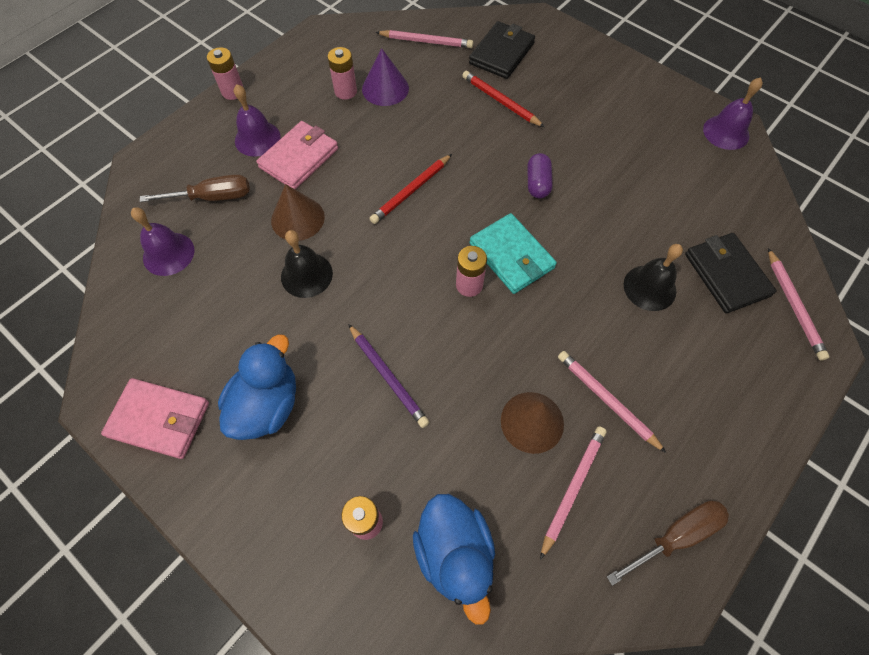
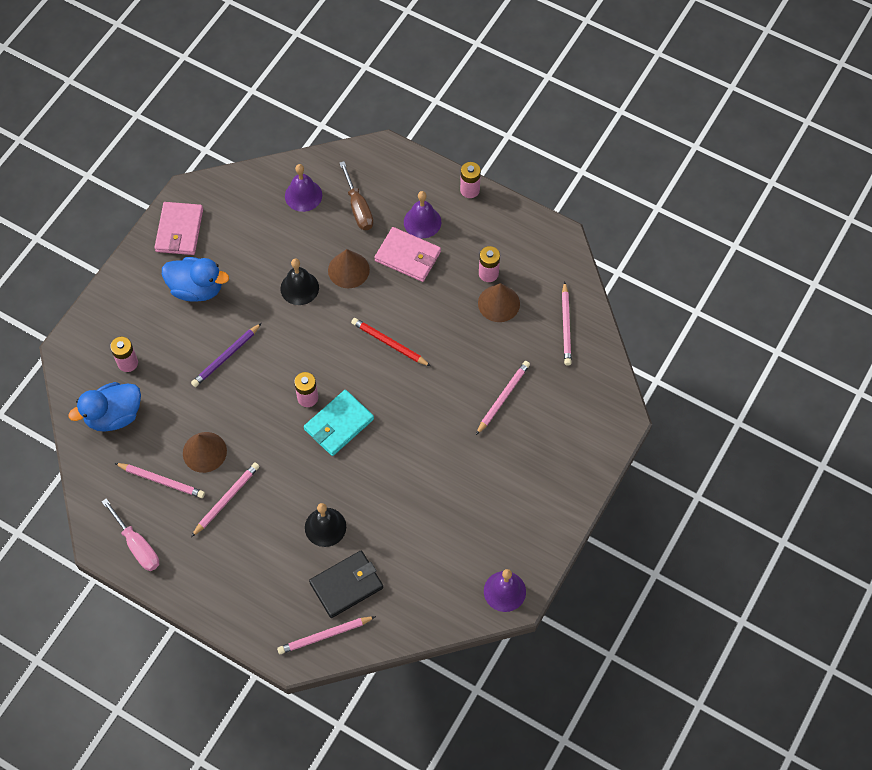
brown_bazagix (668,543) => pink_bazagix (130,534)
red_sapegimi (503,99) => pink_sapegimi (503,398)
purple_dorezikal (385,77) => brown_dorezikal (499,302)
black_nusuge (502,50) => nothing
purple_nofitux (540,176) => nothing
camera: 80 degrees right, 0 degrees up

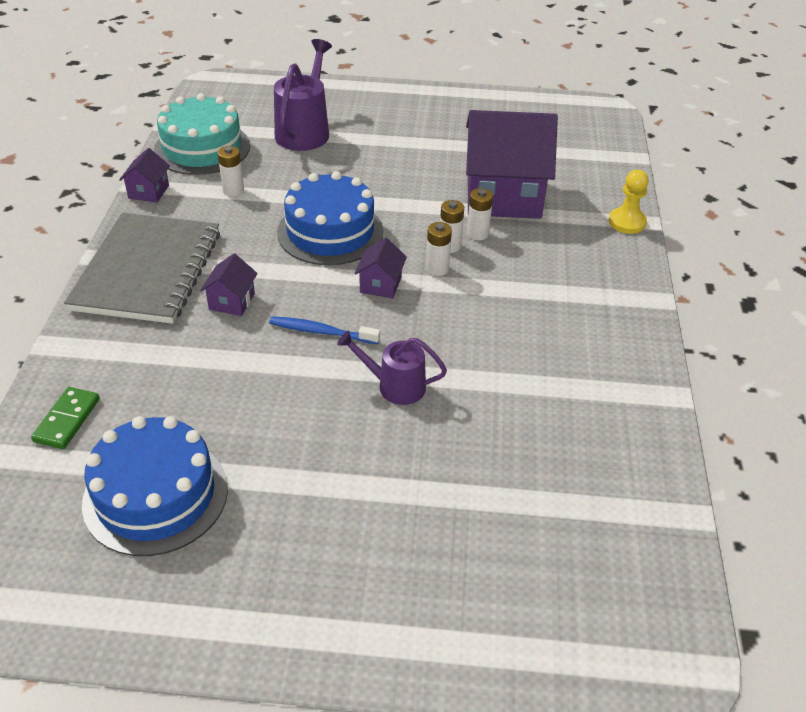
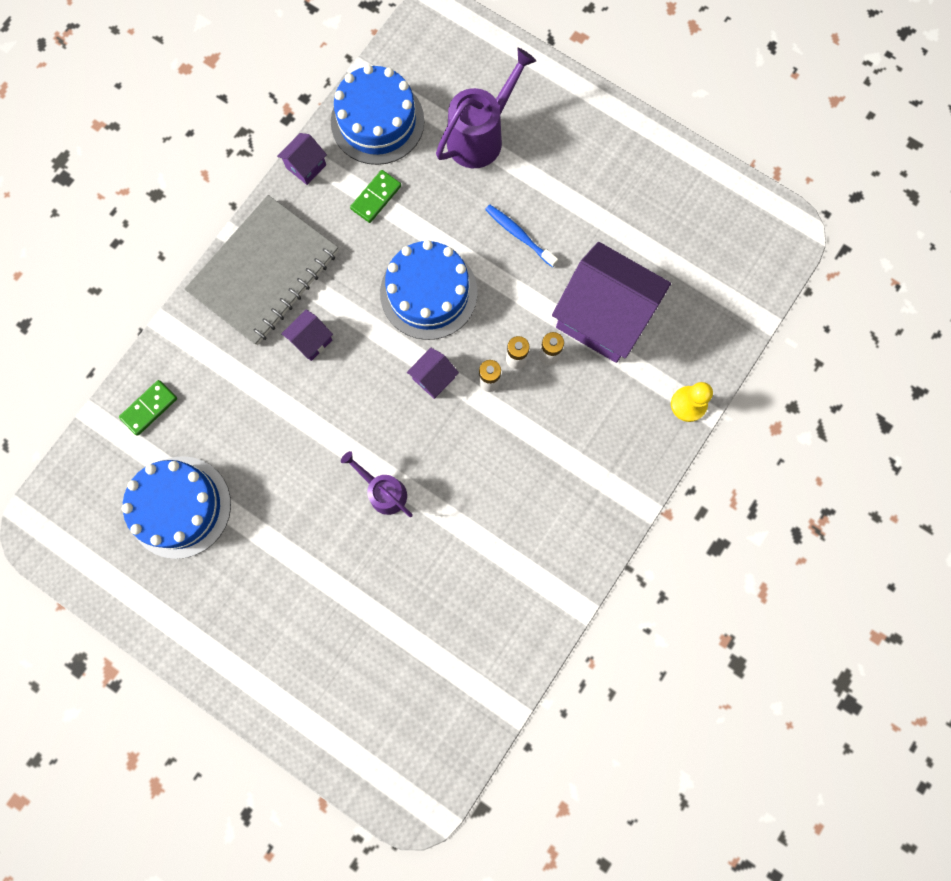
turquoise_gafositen (202,134) => blue_gafositen (377,115)
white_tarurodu (231,171) => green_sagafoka (375,196)
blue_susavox (324,330) => blue_susavox (521,236), relocated
camera: 30 degrees right, 35 degrees up

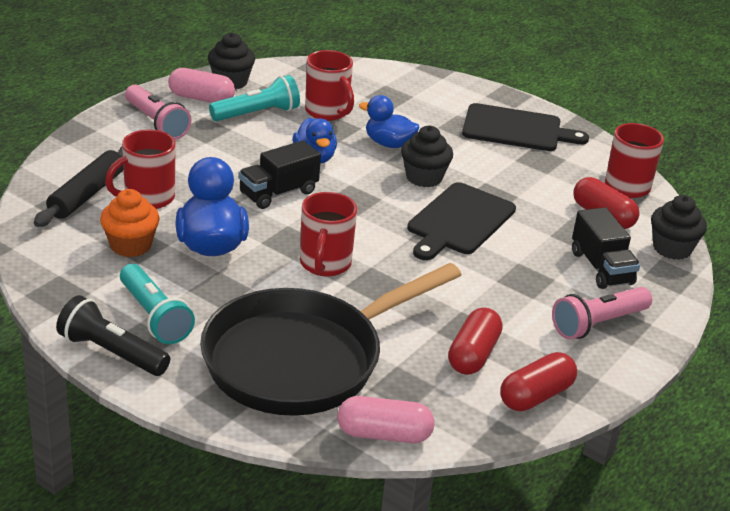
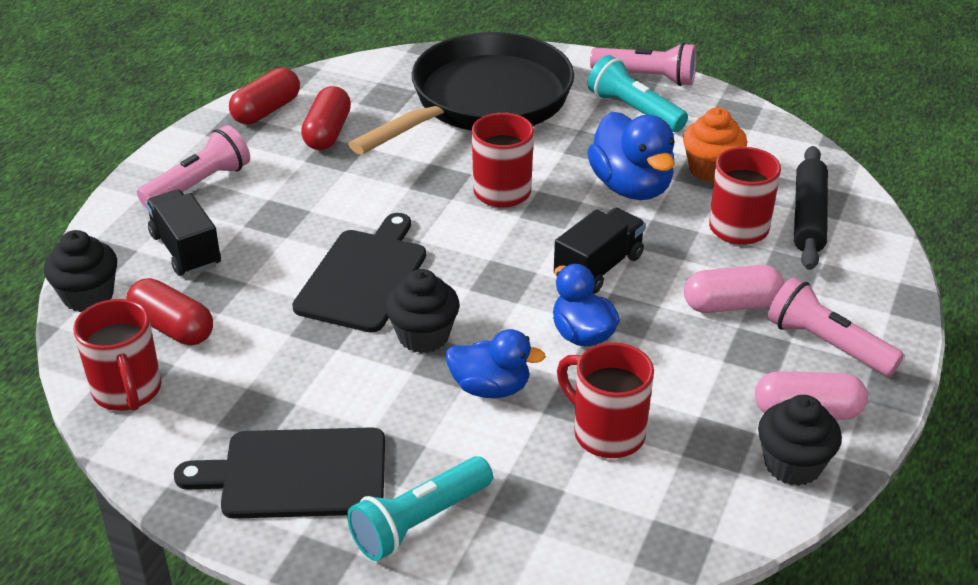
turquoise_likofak (254,98) => turquoise_likofak (420,508), relocated
black_likofak (113,335) => pink_likofak (643,64)
pink_nofitux (386,419) => pink_nofitux (734,289), relocated
camera: 170 degrees right, 5 degrees up

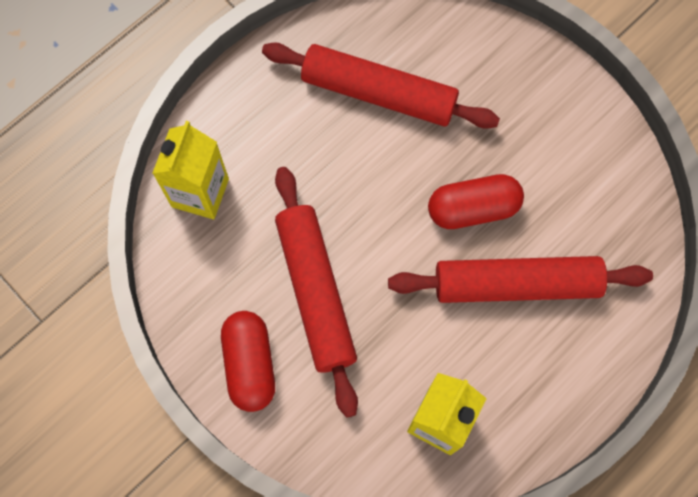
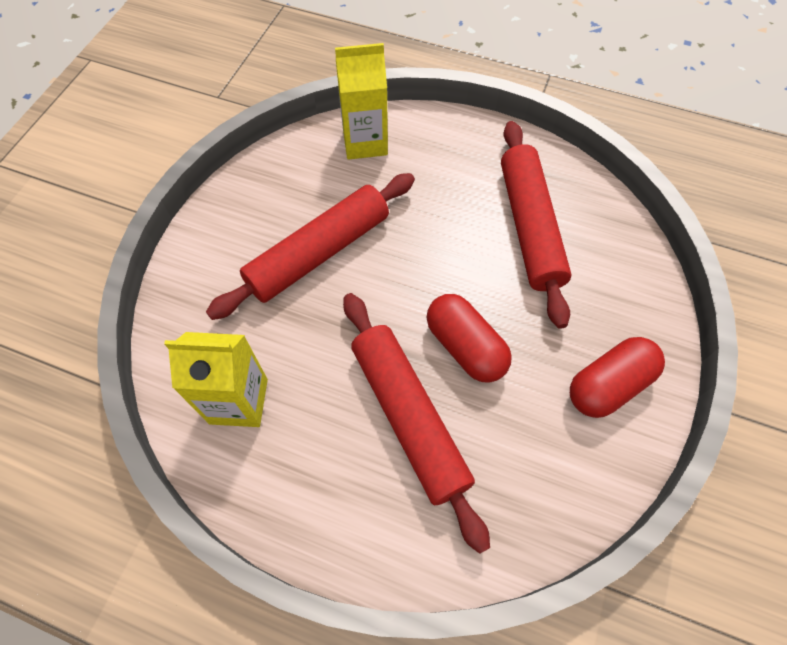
red_nofitux (248,361) => red_nofitux (617,377), relocated
camera: 65 degrees right, 10 degrees down

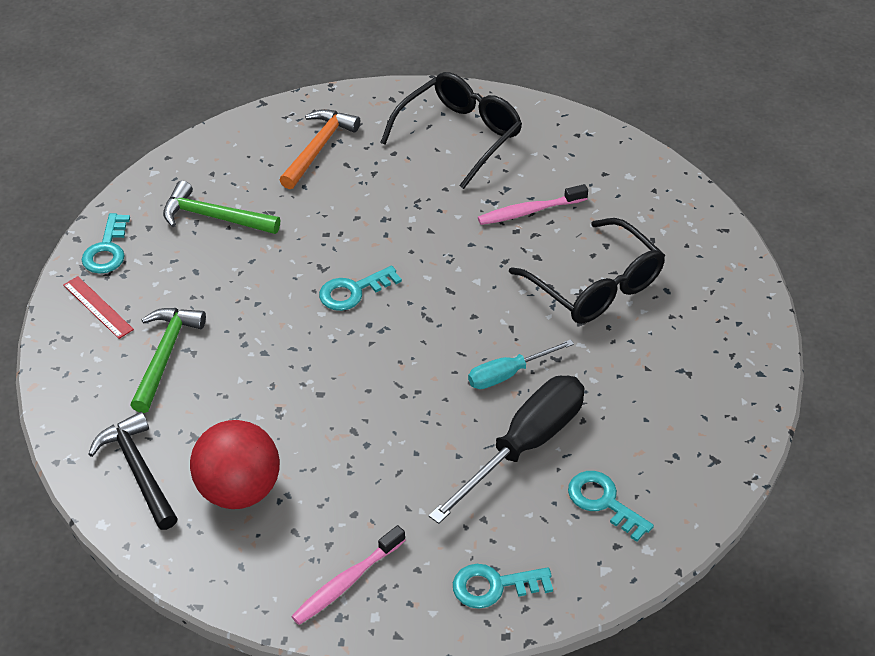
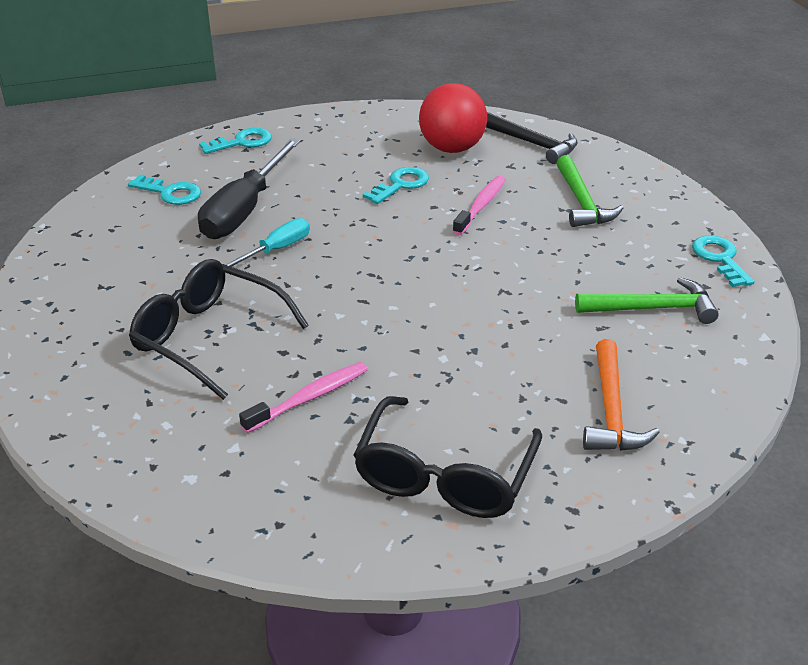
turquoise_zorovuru (360,288) => turquoise_zorovuru (396,185), relocated
pink_susavox (348,575) => pink_susavox (479,205), relocated
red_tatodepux (98,307) => nothing
camera: 160 degrees right, 10 degrees down

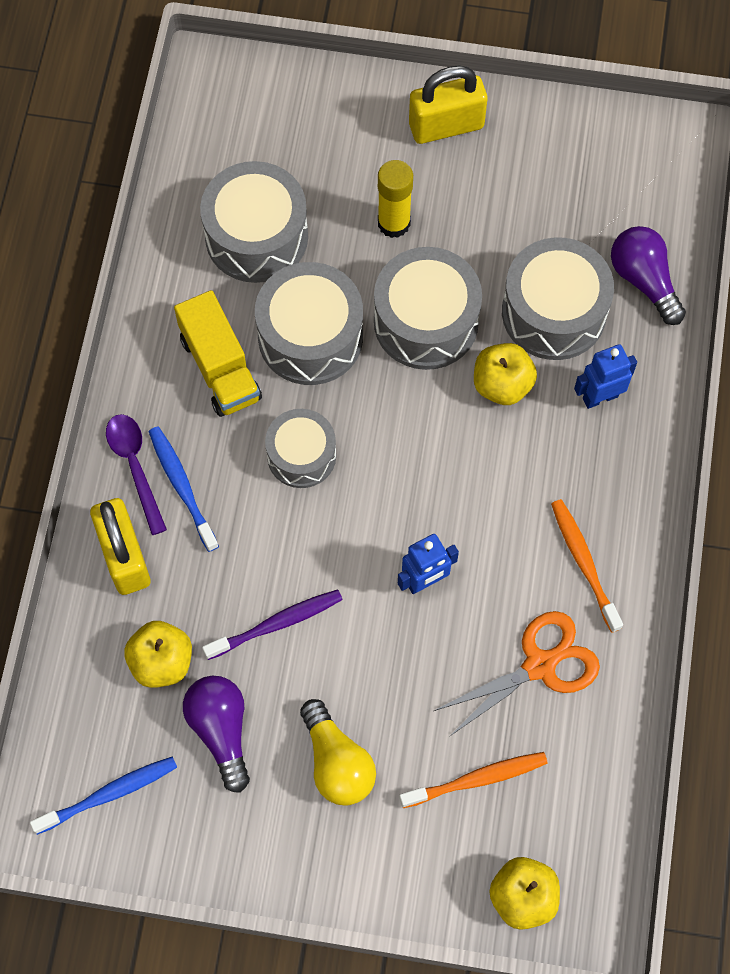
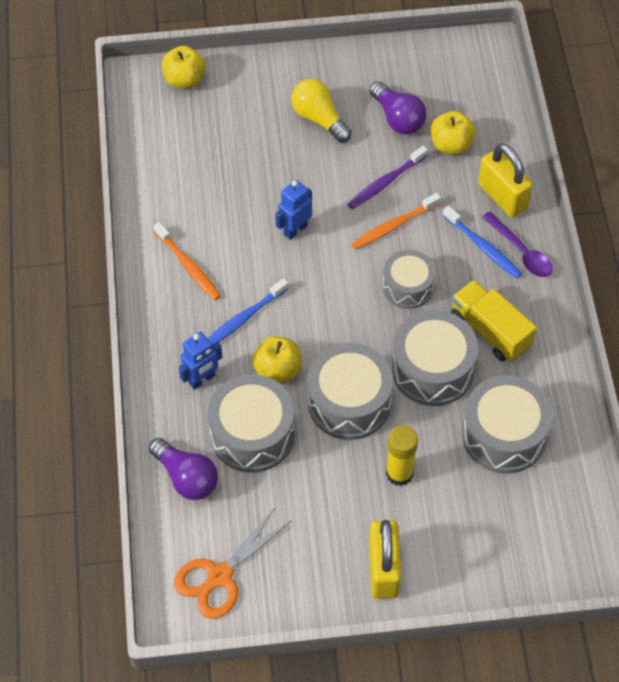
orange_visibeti (517,674) => orange_visibeti (232,563), relocated
blue_susavox (103,796) => blue_susavox (248,311), relocated
orange_susavox (473,780) => orange_susavox (396,221), relocated
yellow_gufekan (448,104) => yellow_gufekan (385,559), 60 degrees counterclockwise
camera: 165 degrees right, 10 degrees down

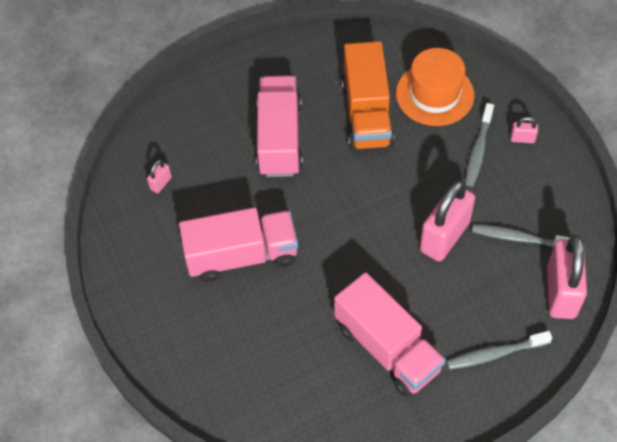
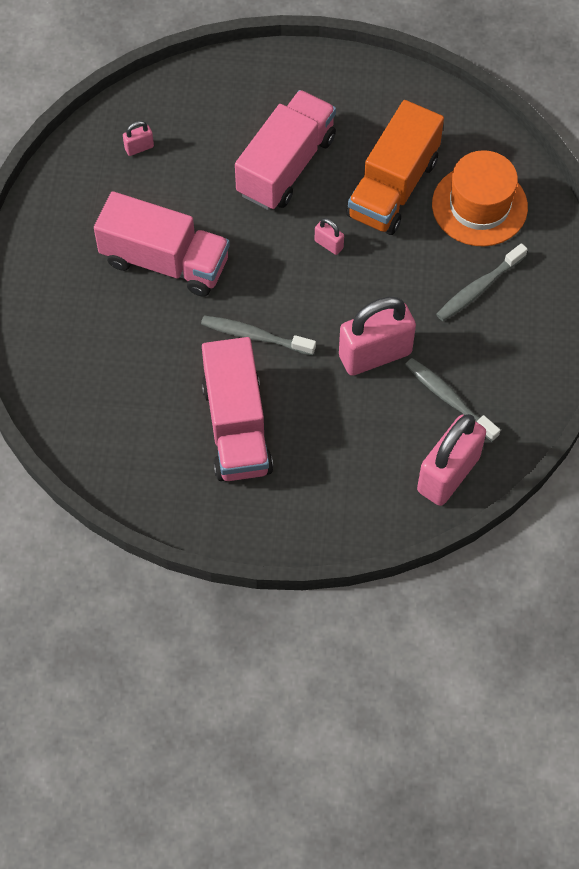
grey_susavox (499,350) => grey_susavox (258,335), relocated
pink_gufekan (524,130) => pink_gufekan (329,236), relocated
camera: 30 degrees right, 5 degrees up

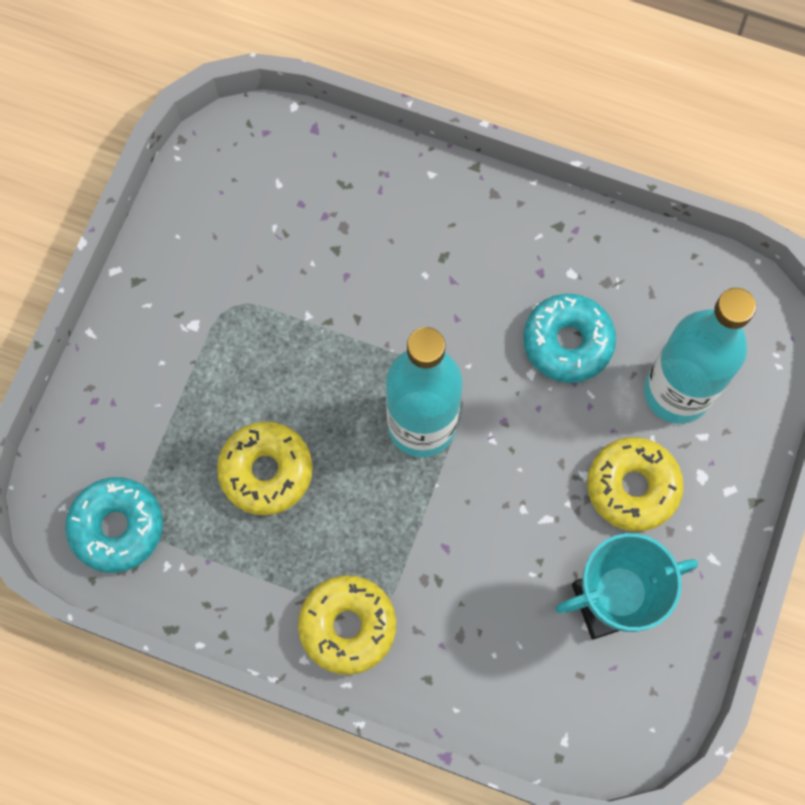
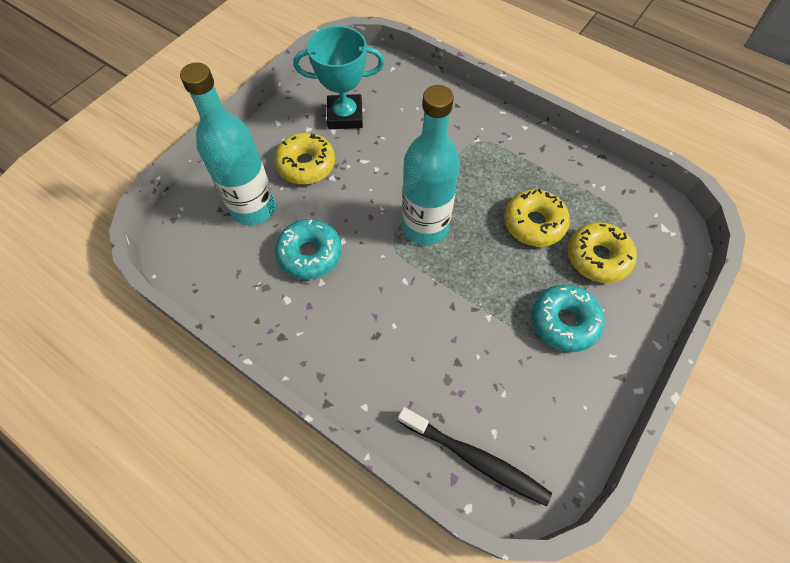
nothing => black_susavox (475,456)
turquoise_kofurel (114,525) => turquoise_kofurel (568,318), relocated
yellow_kofurel (347,625) => yellow_kofurel (602,252), relocated
camera: 165 degrees left, 10 degrees down

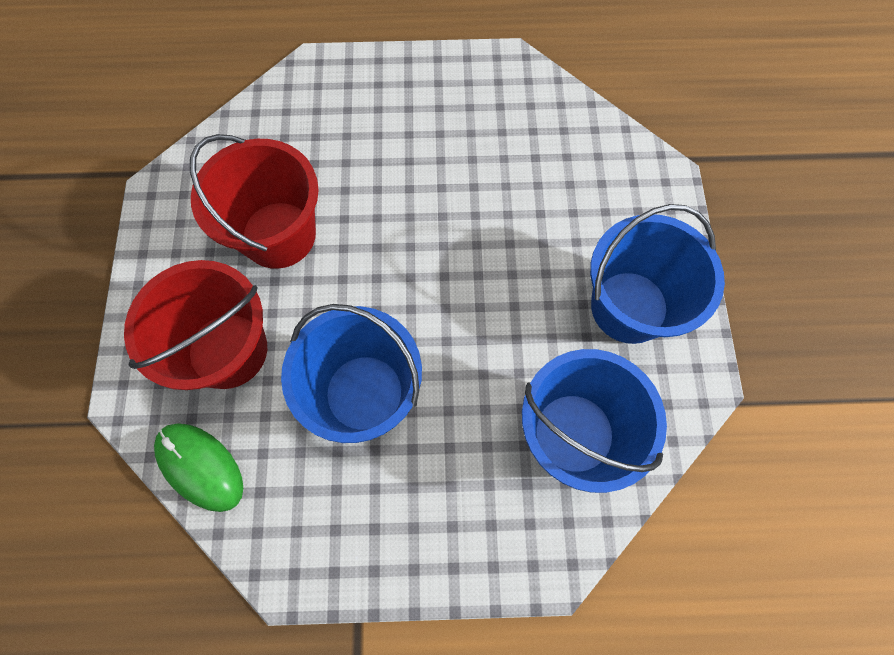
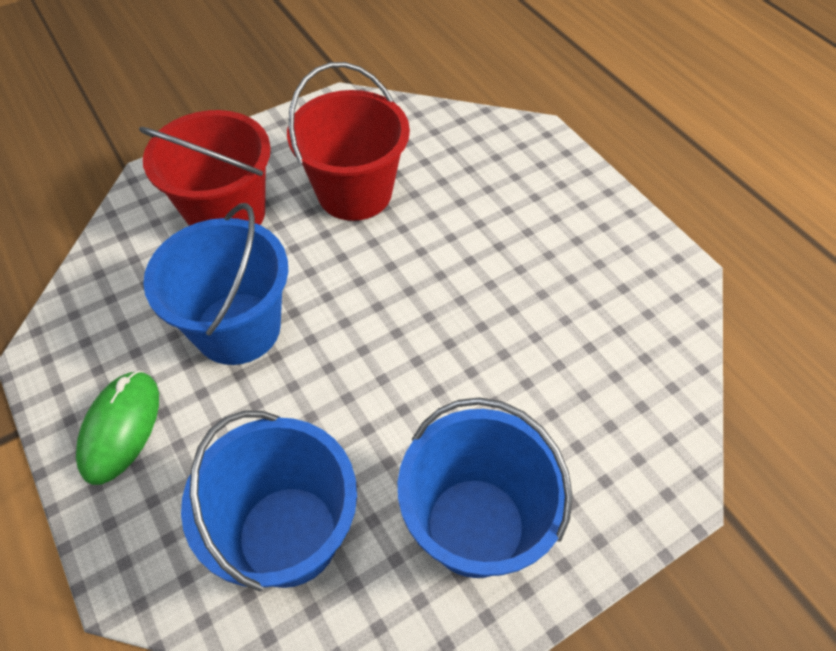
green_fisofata (198,468) => green_fisofata (117,427), relocated
camera: 60 degrees right, 15 degrees down

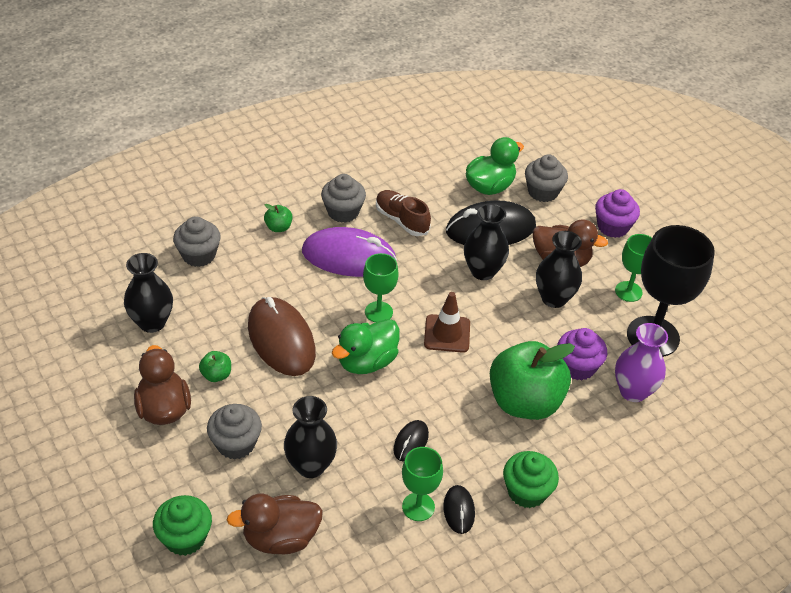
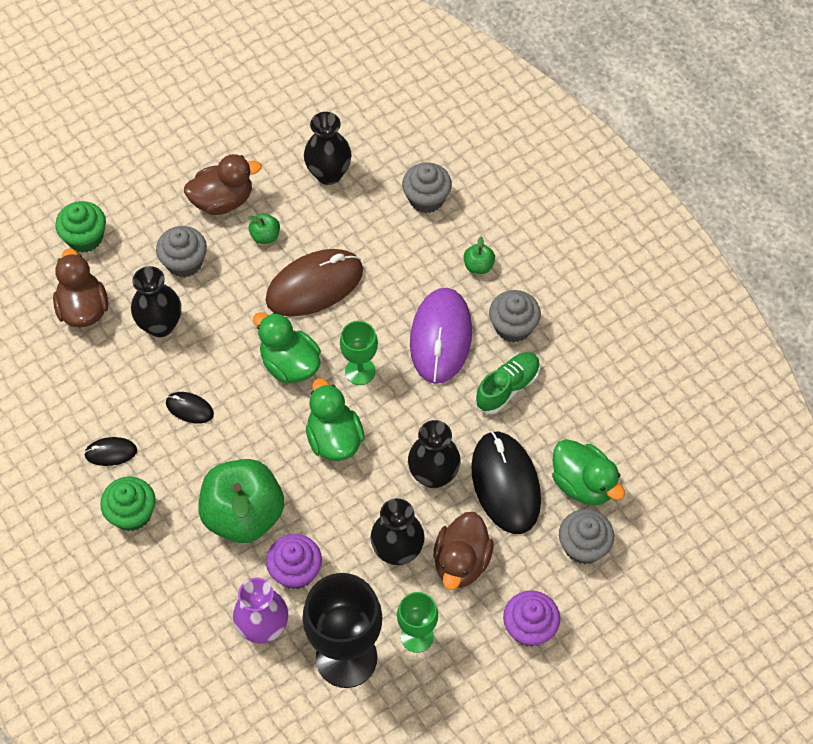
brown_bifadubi (447,322) => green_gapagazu (335,419)
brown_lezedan (403,213) => green_lezedan (507,383)
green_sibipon (422,484) => nothing
camera: 90 degrees right, 15 degrees up

